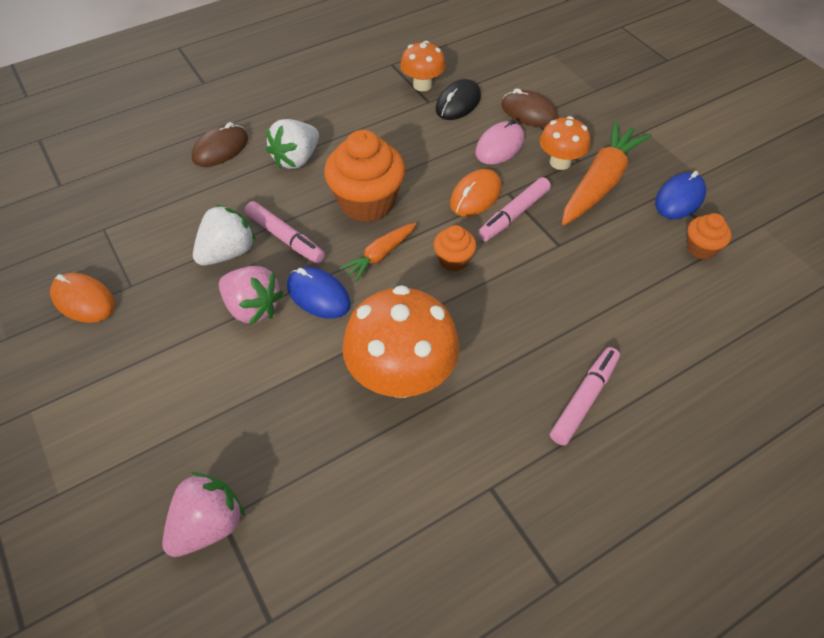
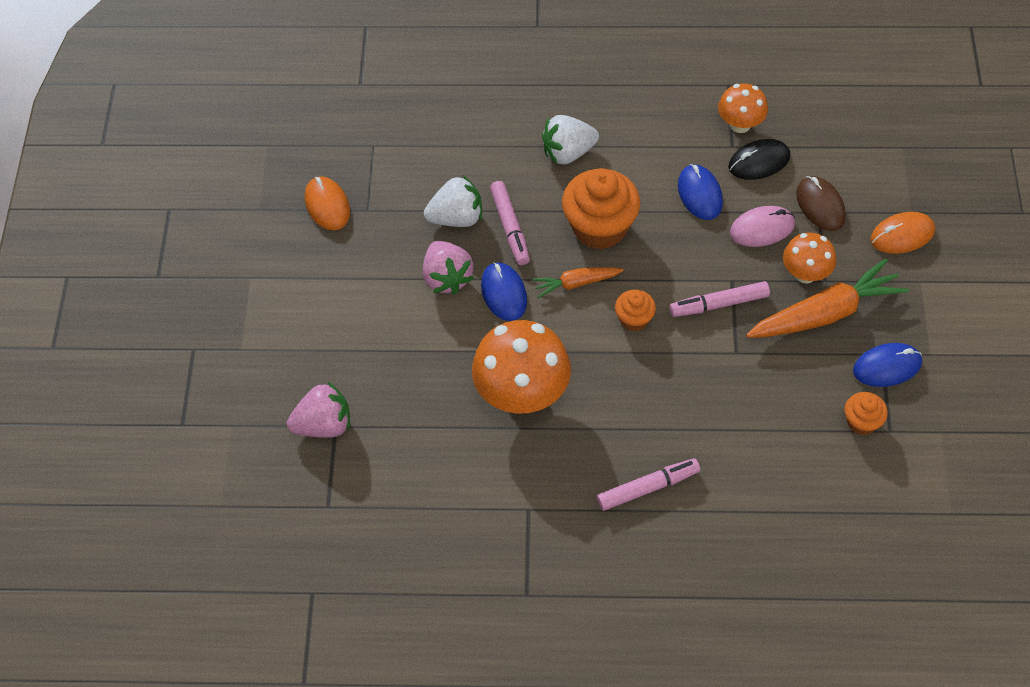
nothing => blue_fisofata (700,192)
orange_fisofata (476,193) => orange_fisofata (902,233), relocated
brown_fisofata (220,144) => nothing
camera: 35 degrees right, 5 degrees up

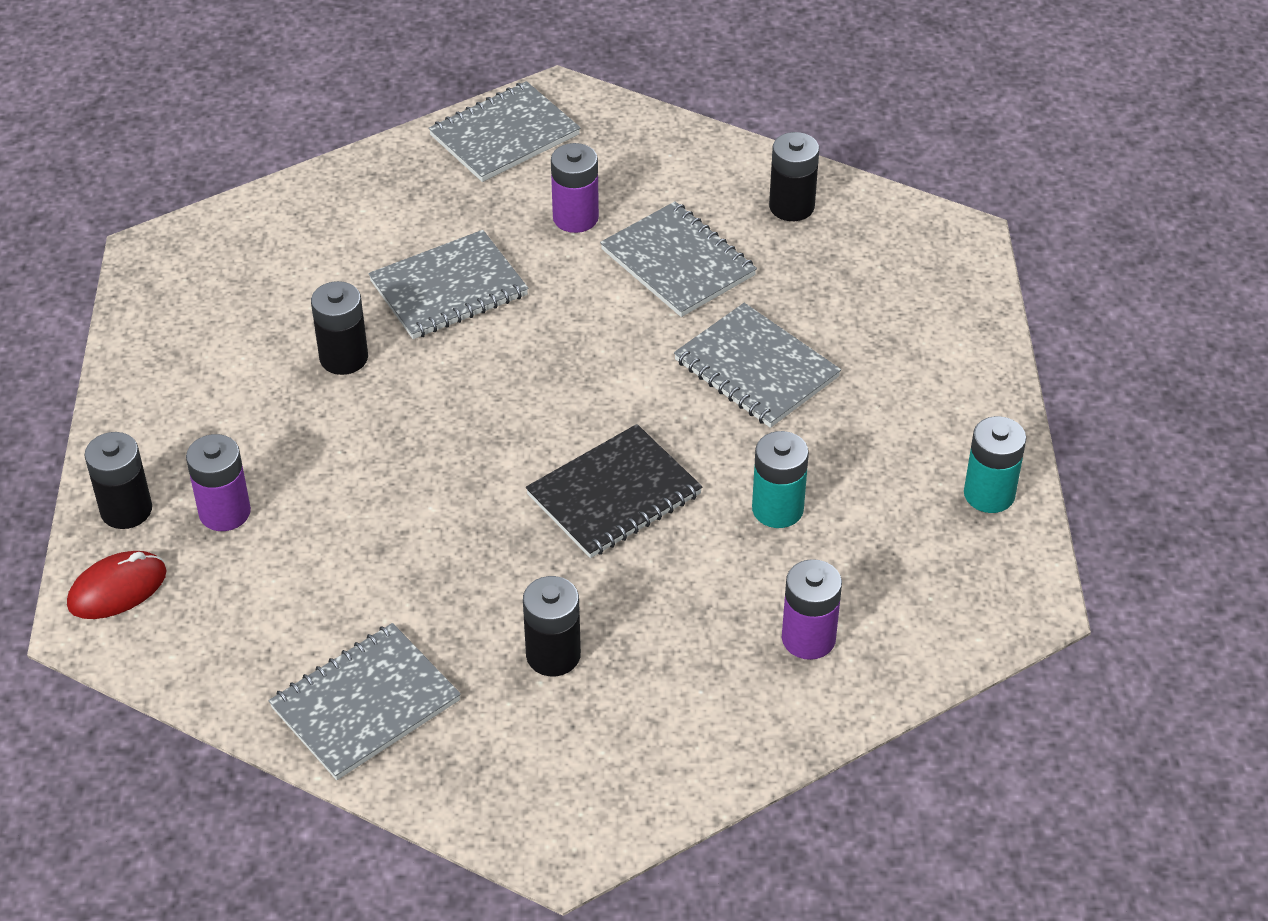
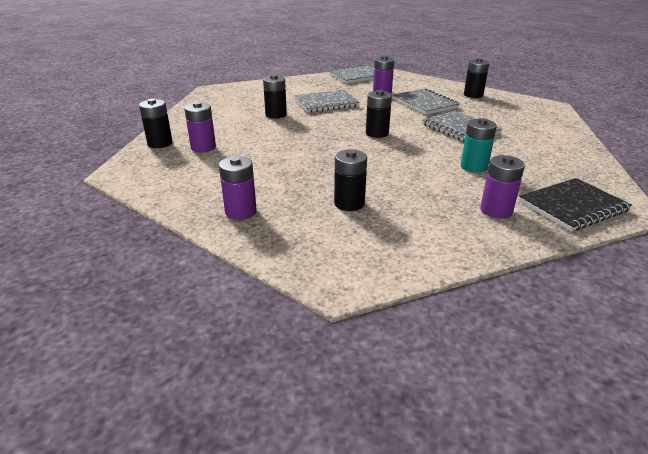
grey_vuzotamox (365,701) => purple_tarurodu (238,188)
nothing => black_tarurodu (379,114)
black_vuzotamox (614,491) => black_vuzotamox (575,205), relocated
red_fisofata (117,585) => nothing
turquoise_tarurodu (995,464) => nothing
camera: 10 degrees right, 15 degrees down

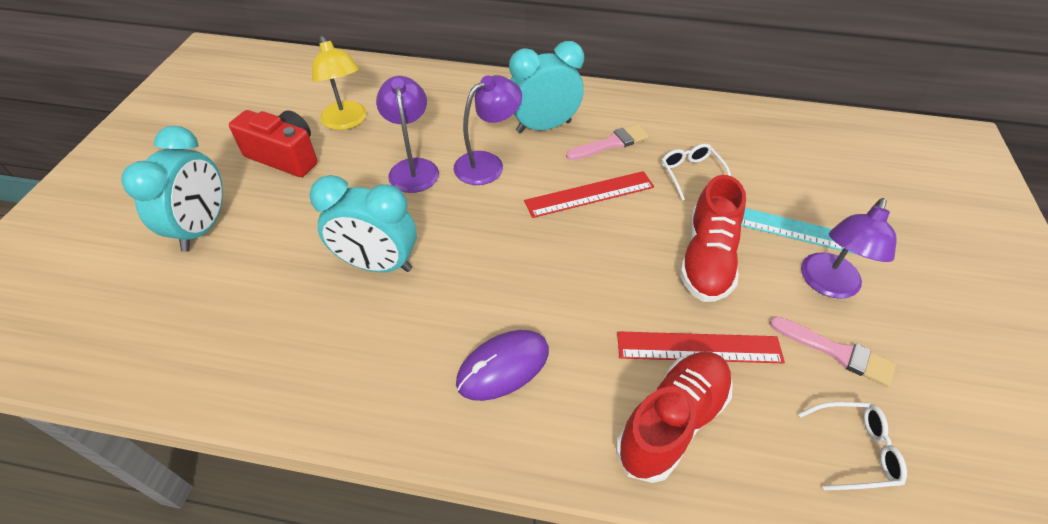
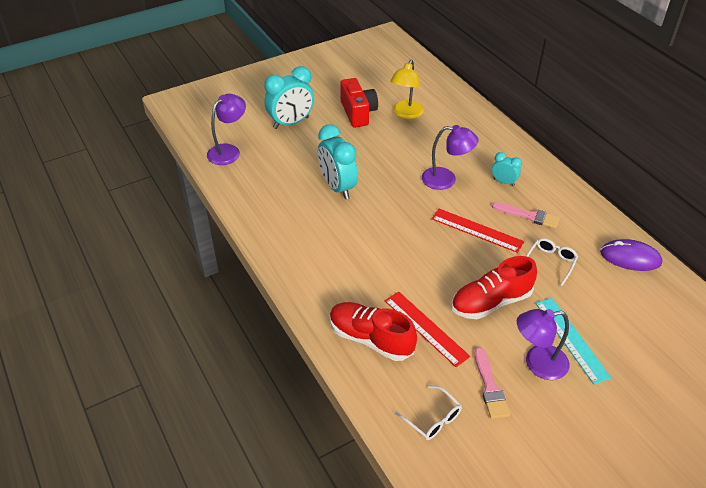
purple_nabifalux (407,134) => purple_nabifalux (226,129), relocated
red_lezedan (674,417) => red_lezedan (373,331), 150 degrees counterclockwise
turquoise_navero (546,87) => turquoise_navero (507,169), x0.52
purple_fisofata (502,365) => purple_fisofata (631,255), relocated
camera: 50 degrees right, 5 degrees down

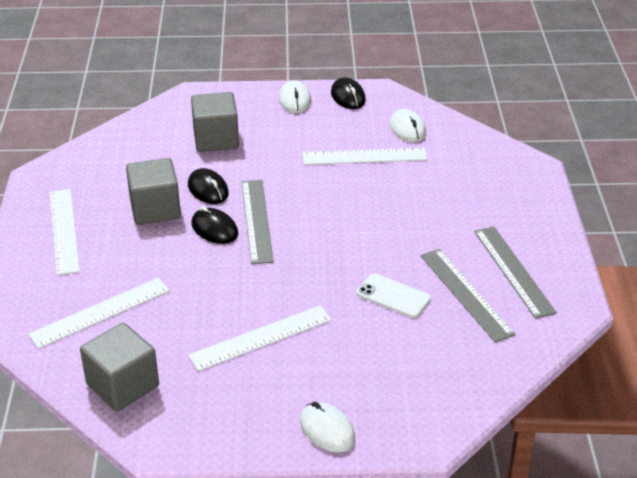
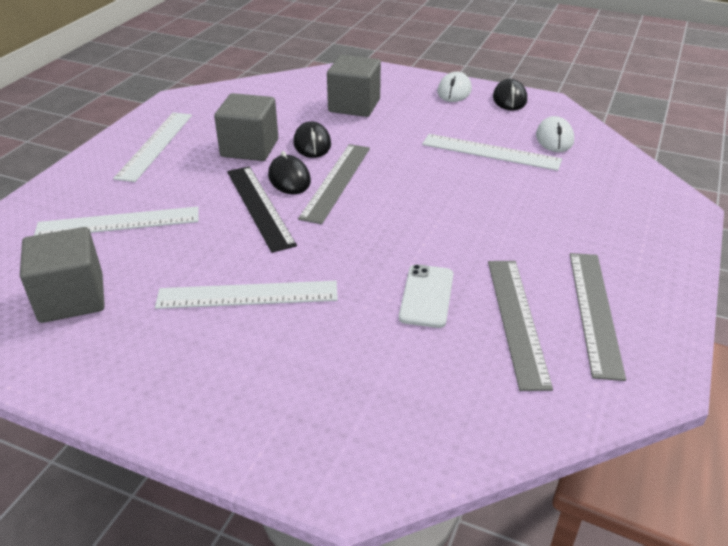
nothing => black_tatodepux (262,209)
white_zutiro (393,295) => white_zutiro (426,296), 45 degrees clockwise
white_fisofata (327,427) => nothing
camera: 25 degrees right, 0 degrees up

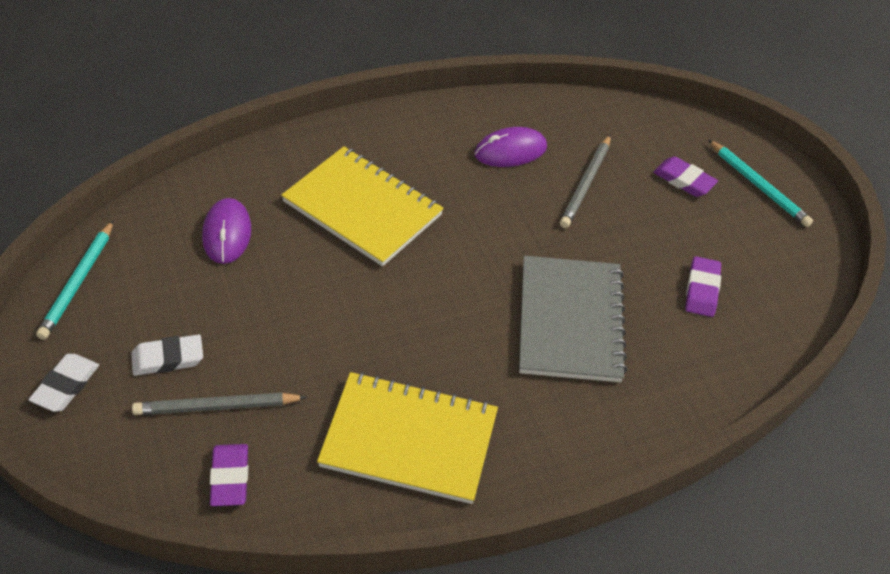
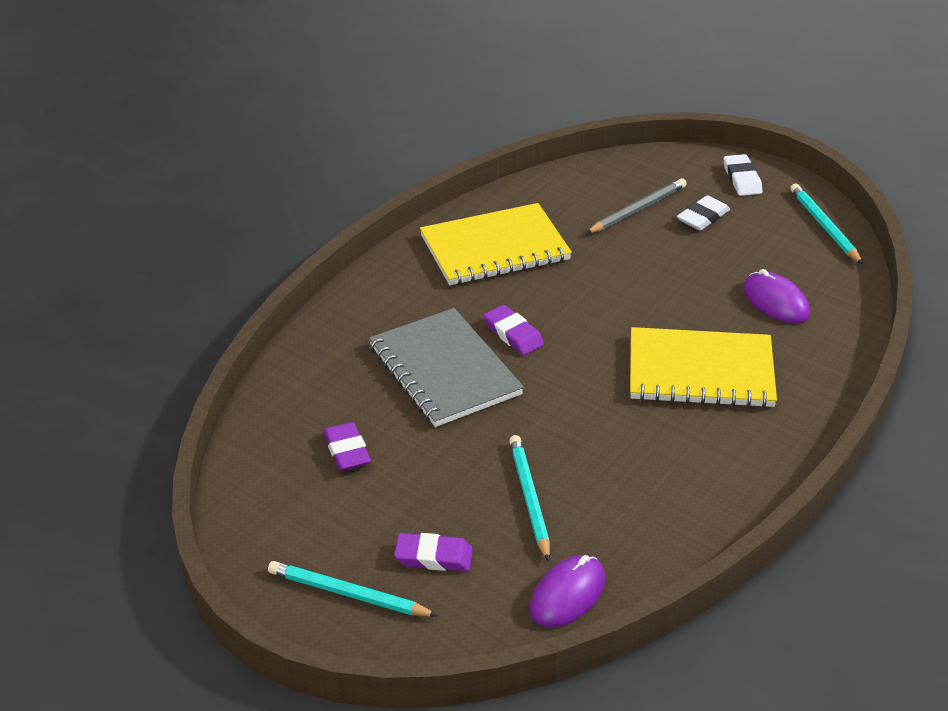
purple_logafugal (229,475) => purple_logafugal (513,330), relocated
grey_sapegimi (585,181) => turquoise_sapegimi (529,498)
purple_fisofata (510,147) => purple_fisofata (567,591), relocated
camera: 150 degrees right, 10 degrees down

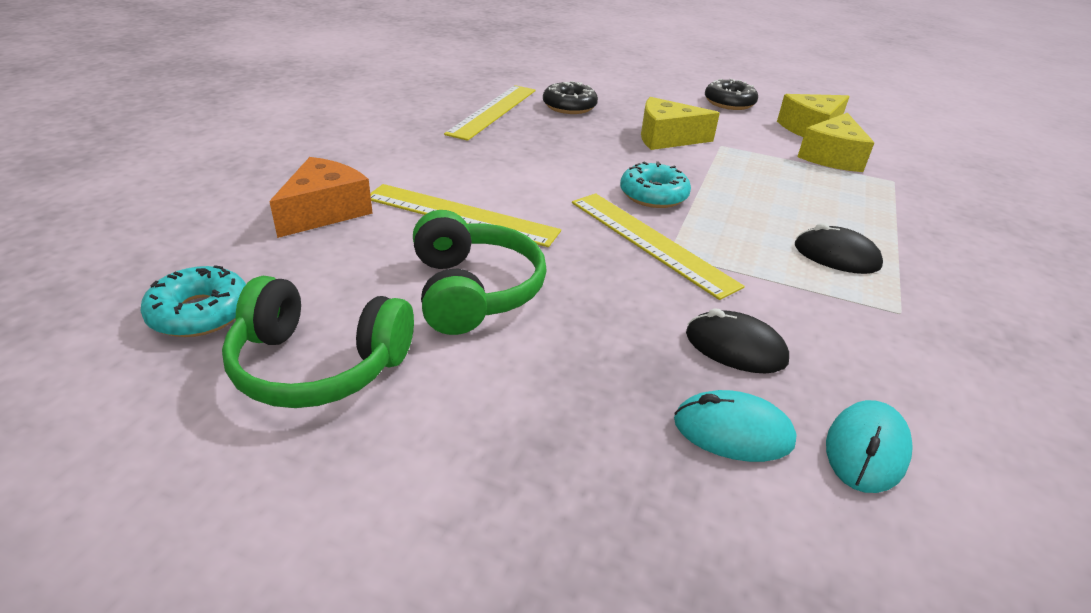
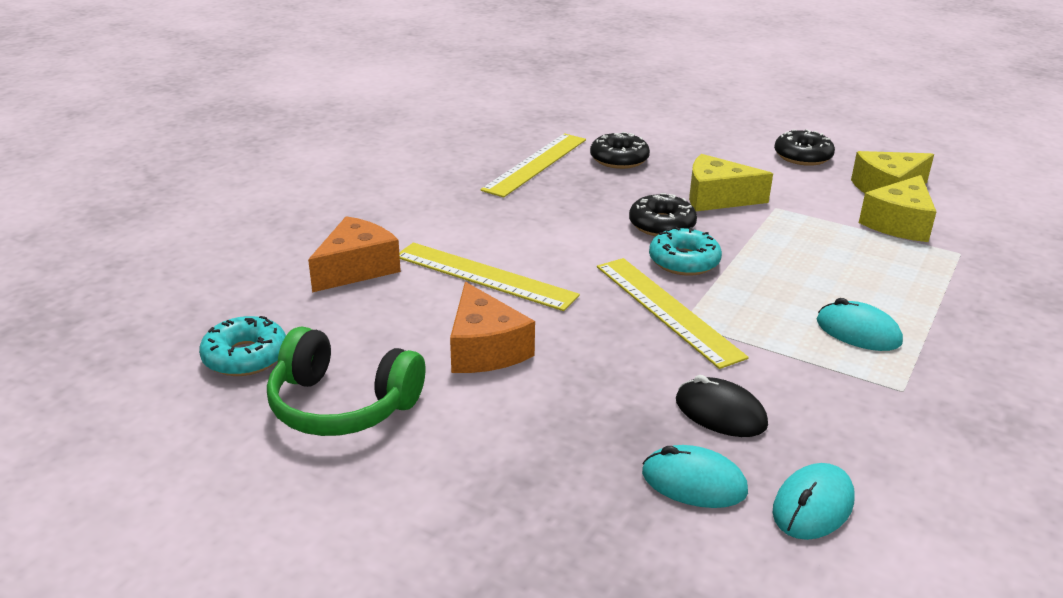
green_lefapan (480,272) => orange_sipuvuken (492,327)
nothing => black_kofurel (663,214)
black_fisofata (839,248) => turquoise_fisofata (860,324)
camera: 10 degrees right, 5 degrees down

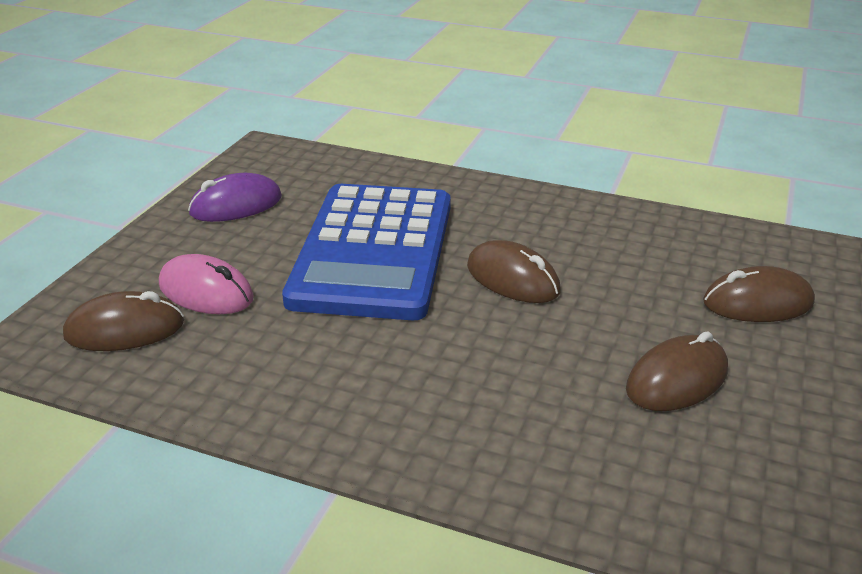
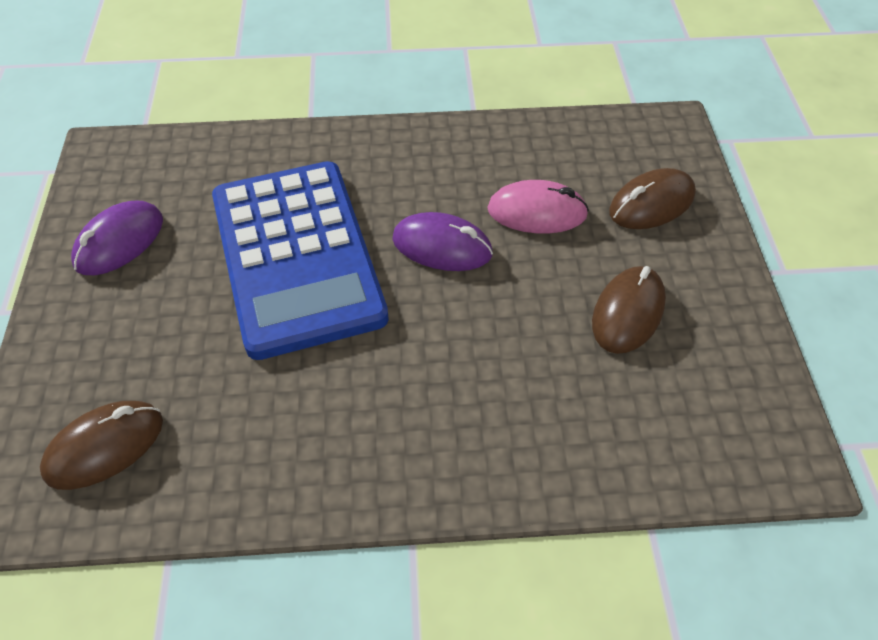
brown_fisofata (514,271) => purple_fisofata (442,241)
pink_fisofata (206,284) => pink_fisofata (538,206), relocated
camera: 25 degrees left, 20 degrees up

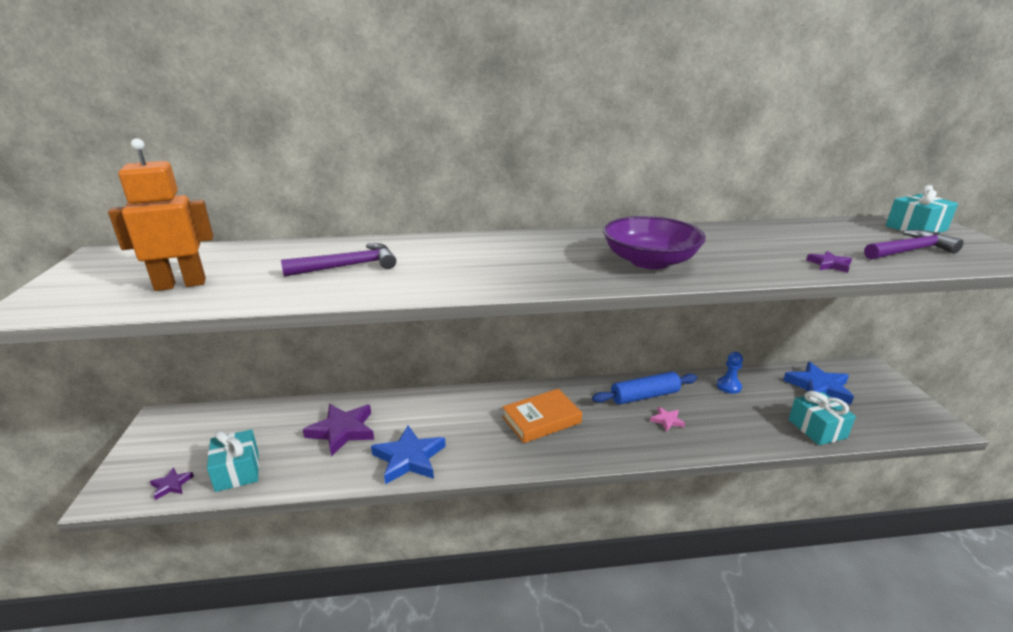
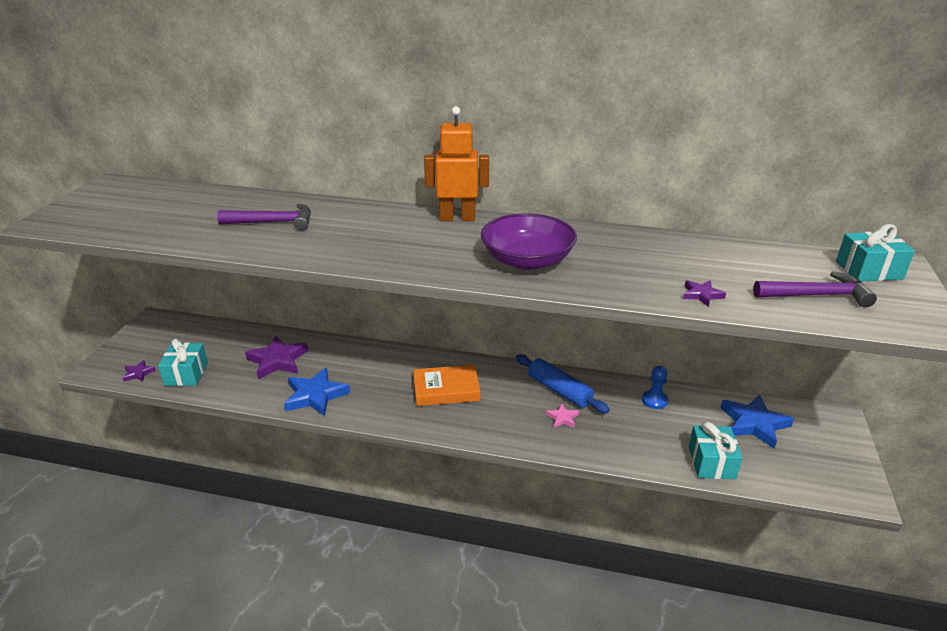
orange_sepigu (160,214) => orange_sepigu (456,163), relocated
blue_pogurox (644,388) => blue_pogurox (563,383), 45 degrees clockwise
camera: 20 degrees right, 5 degrees up

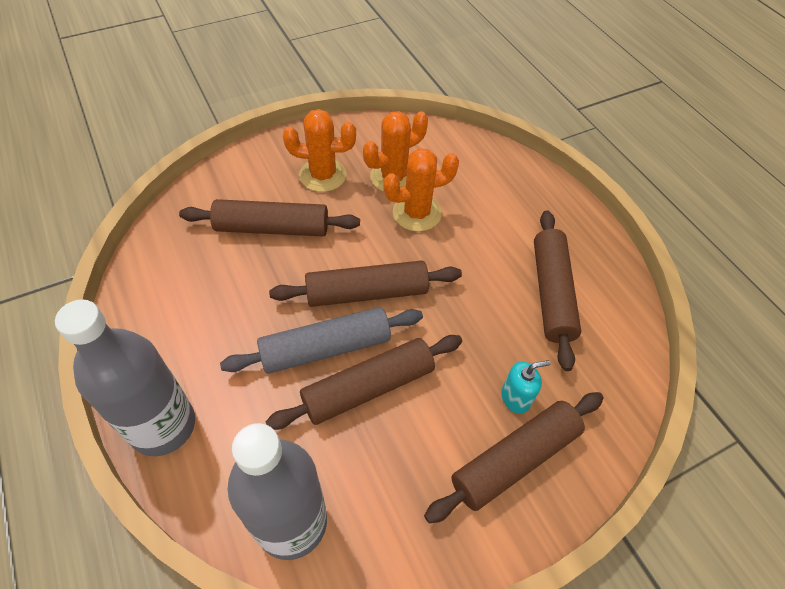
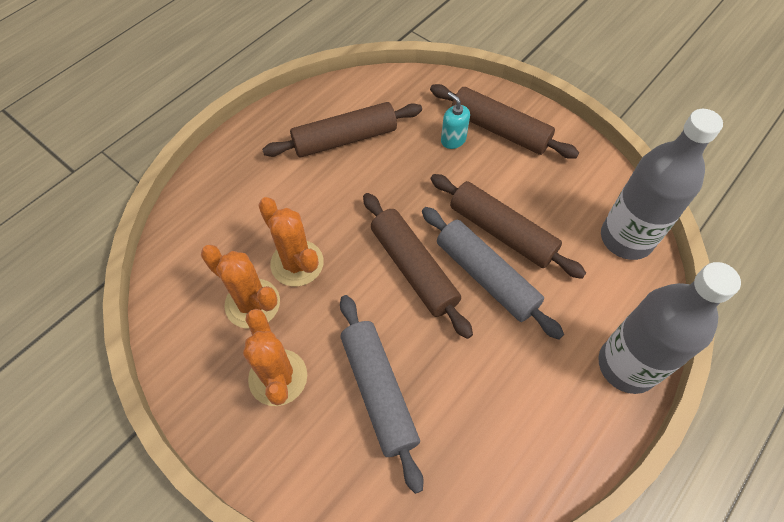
brown_pogurox (269,217) => grey_pogurox (381,394)
camera: 110 degrees left, 5 degrees up

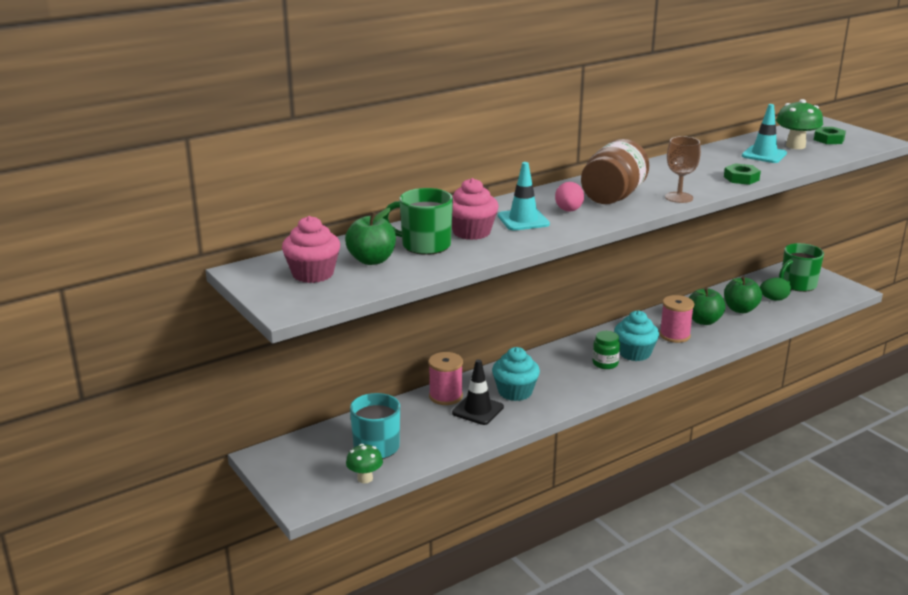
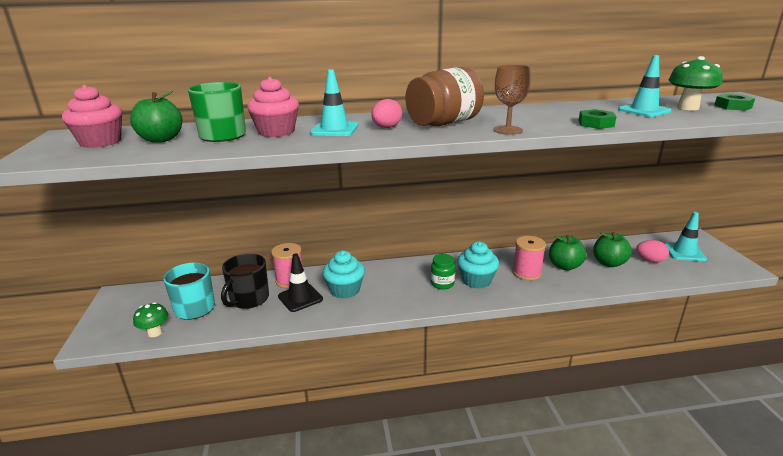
nothing => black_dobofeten (245,281)
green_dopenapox (775,289) => pink_dopenapox (652,251)
green_dobofeten (801,267) => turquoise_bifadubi (685,236)
camera: 25 degrees right, 0 degrees up

